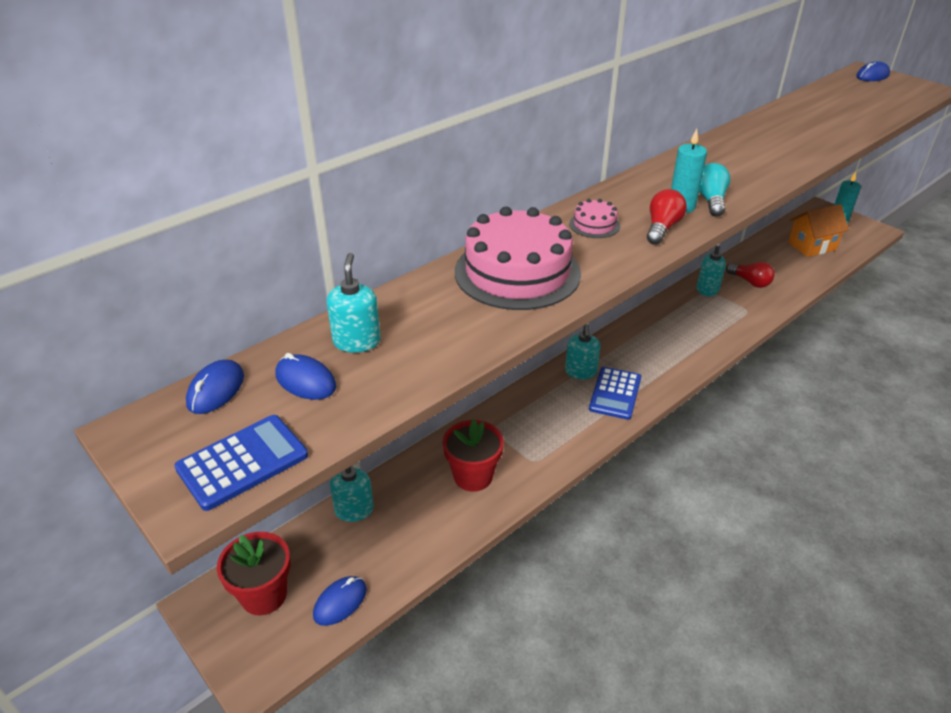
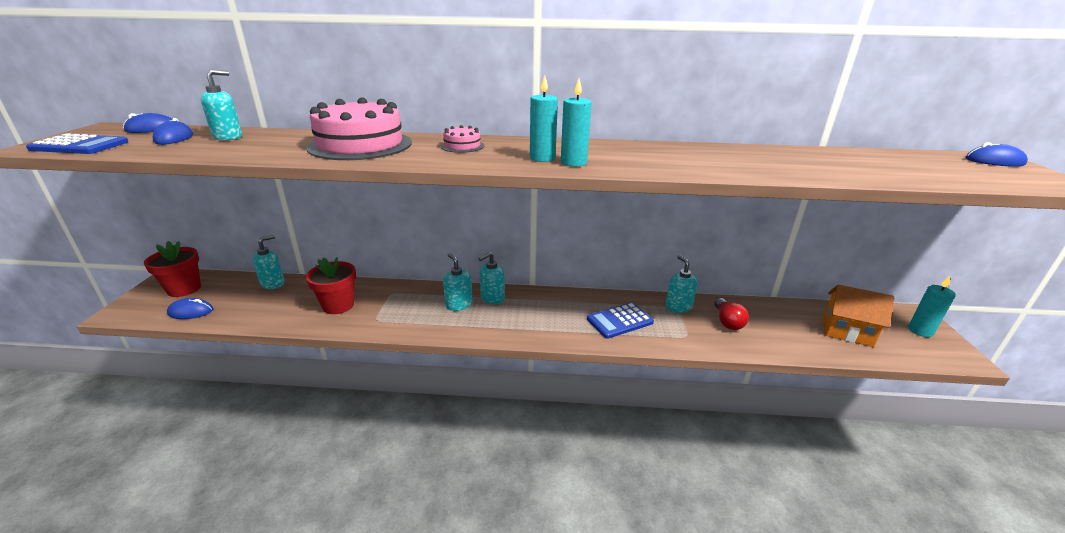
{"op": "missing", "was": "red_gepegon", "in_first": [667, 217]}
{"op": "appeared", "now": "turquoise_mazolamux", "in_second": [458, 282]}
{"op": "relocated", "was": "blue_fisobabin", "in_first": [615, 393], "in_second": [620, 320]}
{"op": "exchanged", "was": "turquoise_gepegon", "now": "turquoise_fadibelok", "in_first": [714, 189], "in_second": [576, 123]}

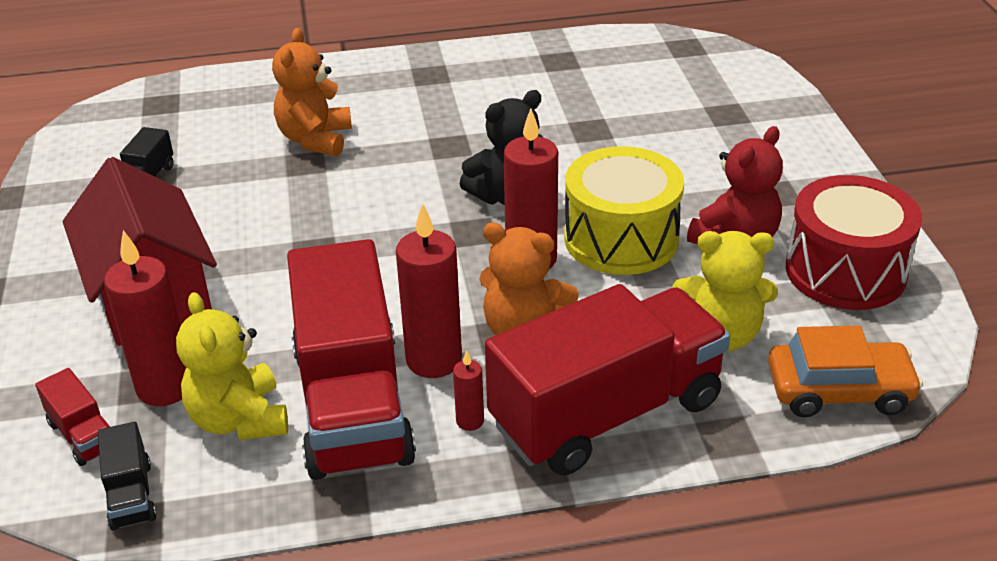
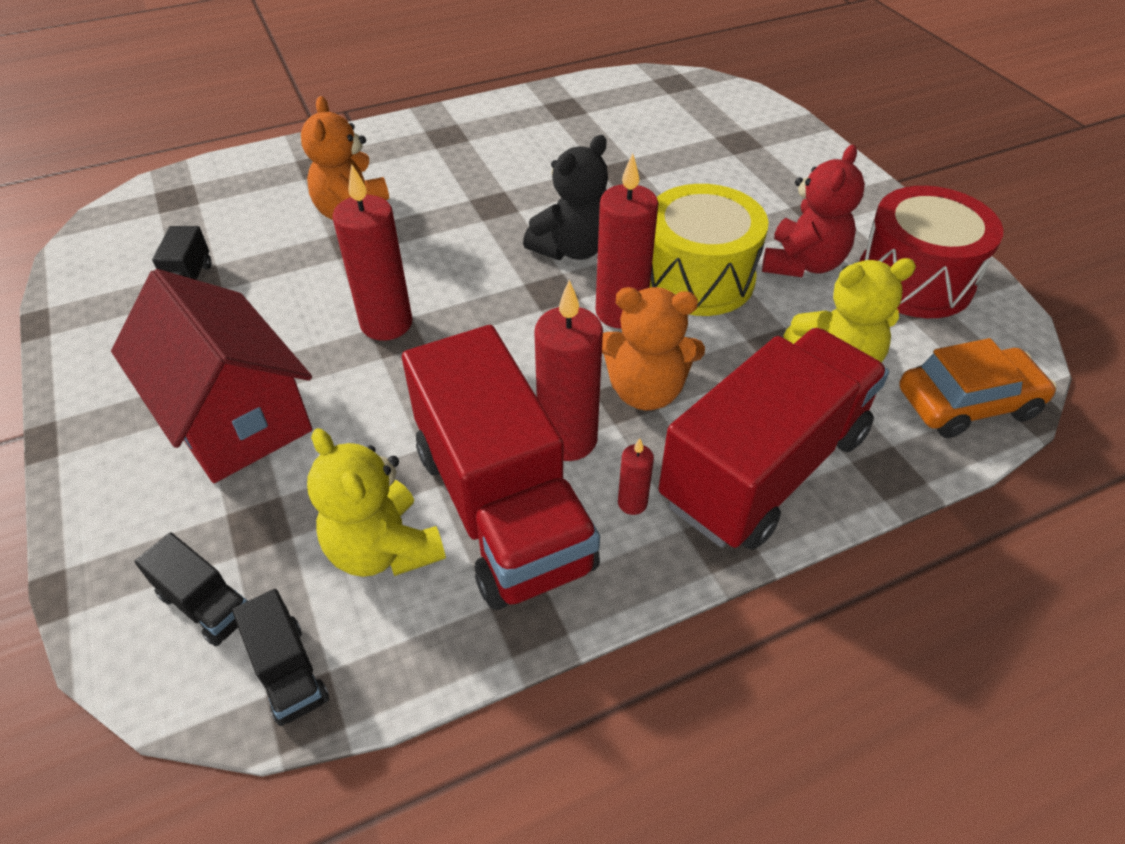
{"op": "relocated", "was": "red_fadibelok", "in_first": [145, 318], "in_second": [372, 252]}
{"op": "colour", "was": "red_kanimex", "now": "black_kanimex", "in_first": [72, 417], "in_second": [192, 589]}

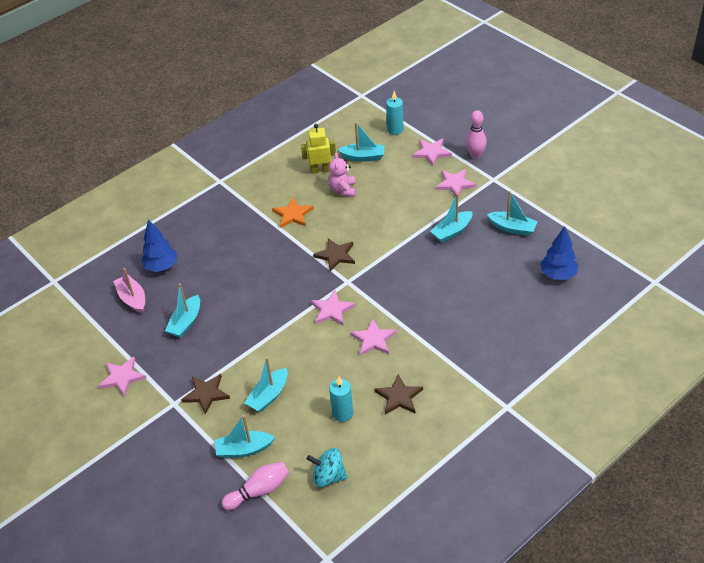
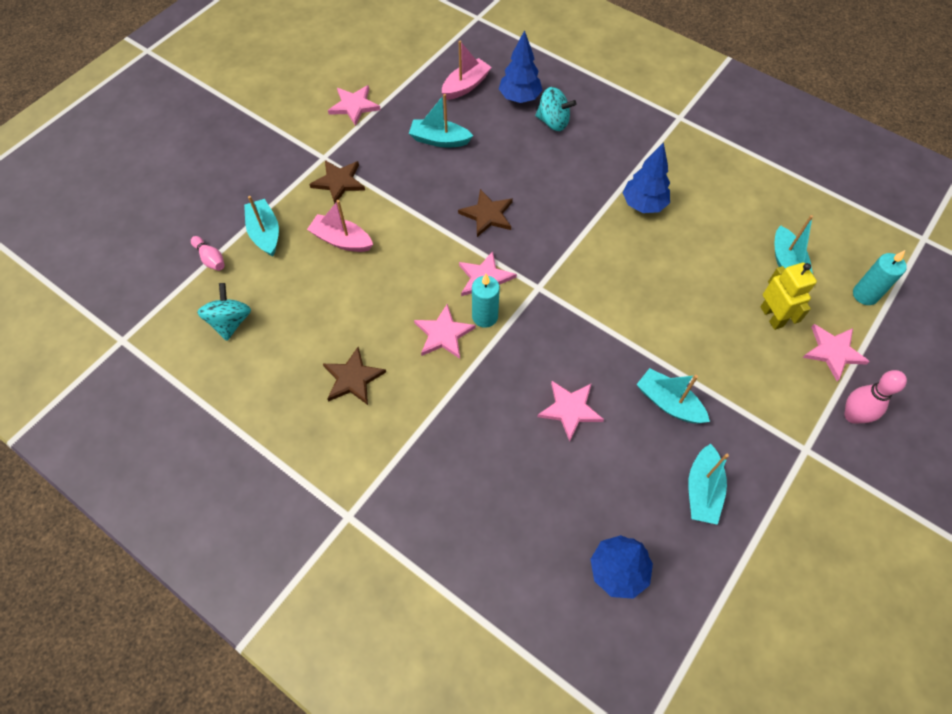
{"op": "missing", "was": "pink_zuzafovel", "in_first": [342, 175]}
{"op": "appeared", "now": "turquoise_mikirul", "in_second": [556, 109]}
{"op": "relocated", "was": "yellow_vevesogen", "in_first": [318, 149], "in_second": [788, 296]}
{"op": "relocated", "was": "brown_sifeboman", "in_first": [334, 254], "in_second": [485, 213]}
{"op": "relocated", "was": "turquoise_fadibelok", "in_first": [341, 399], "in_second": [486, 301]}
{"op": "relocated", "was": "pink_sifeboman", "in_first": [456, 183], "in_second": [570, 411]}
{"op": "exchanged", "was": "orange_sifeboman", "now": "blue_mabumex", "in_first": [293, 213], "in_second": [646, 177]}
{"op": "colour", "was": "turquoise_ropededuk", "now": "pink_ropededuk", "in_first": [266, 384], "in_second": [340, 226]}
{"op": "size", "was": "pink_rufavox", "in_first": [255, 486], "in_second": [208, 253], "ratio": 0.65}

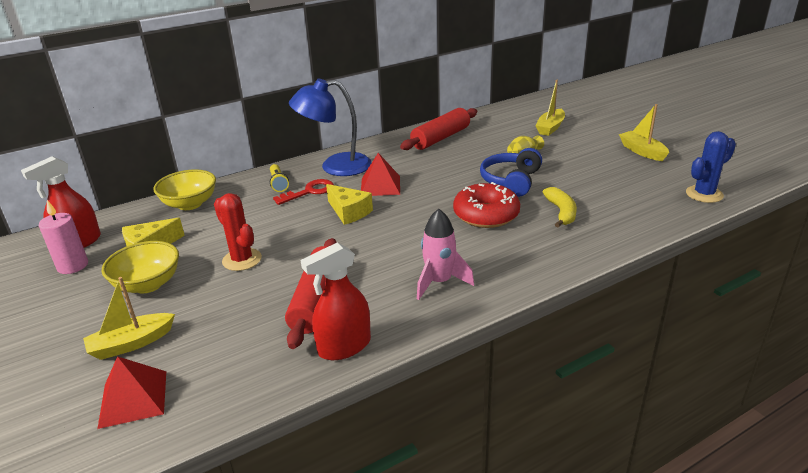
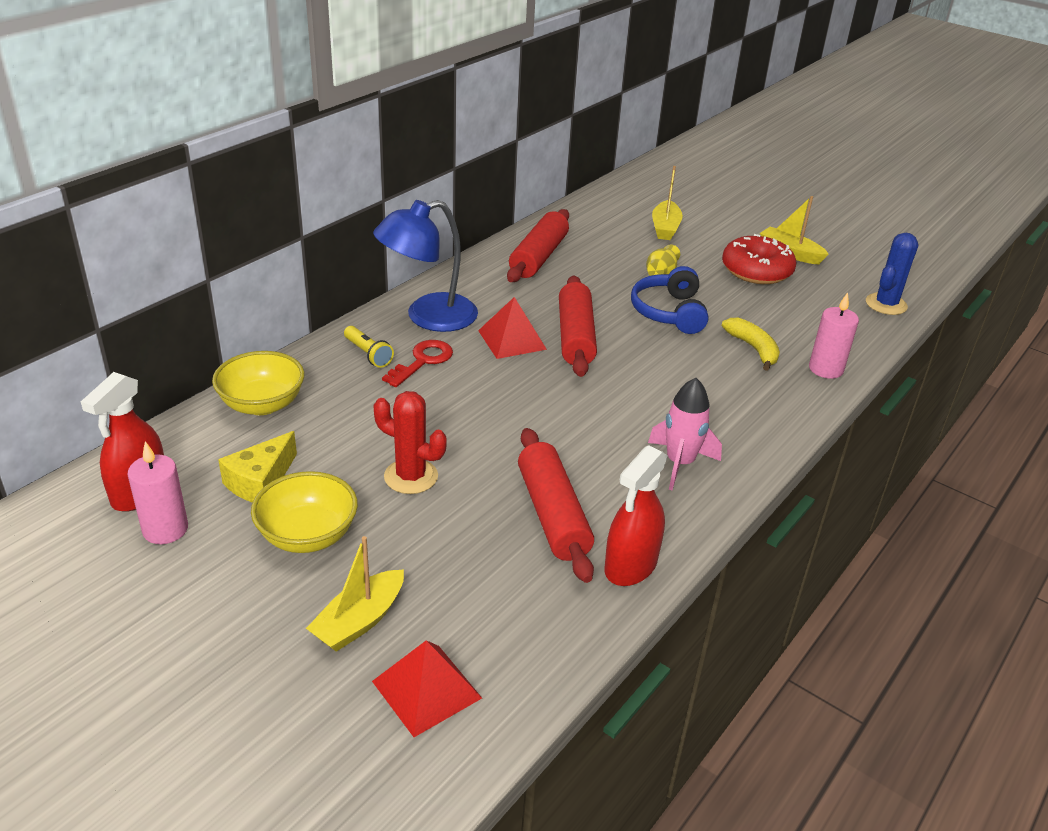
{"op": "missing", "was": "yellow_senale", "in_first": [349, 204]}
{"op": "appeared", "now": "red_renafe", "in_second": [578, 326]}
{"op": "appeared", "now": "pink_fadibelok", "in_second": [834, 335]}
{"op": "relocated", "was": "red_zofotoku", "in_first": [486, 205], "in_second": [759, 259]}

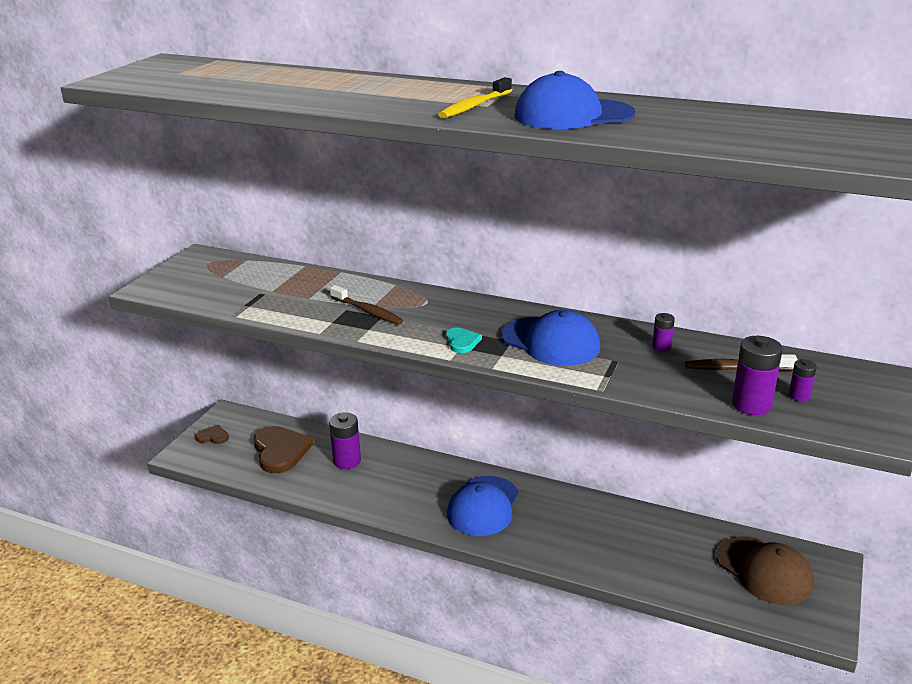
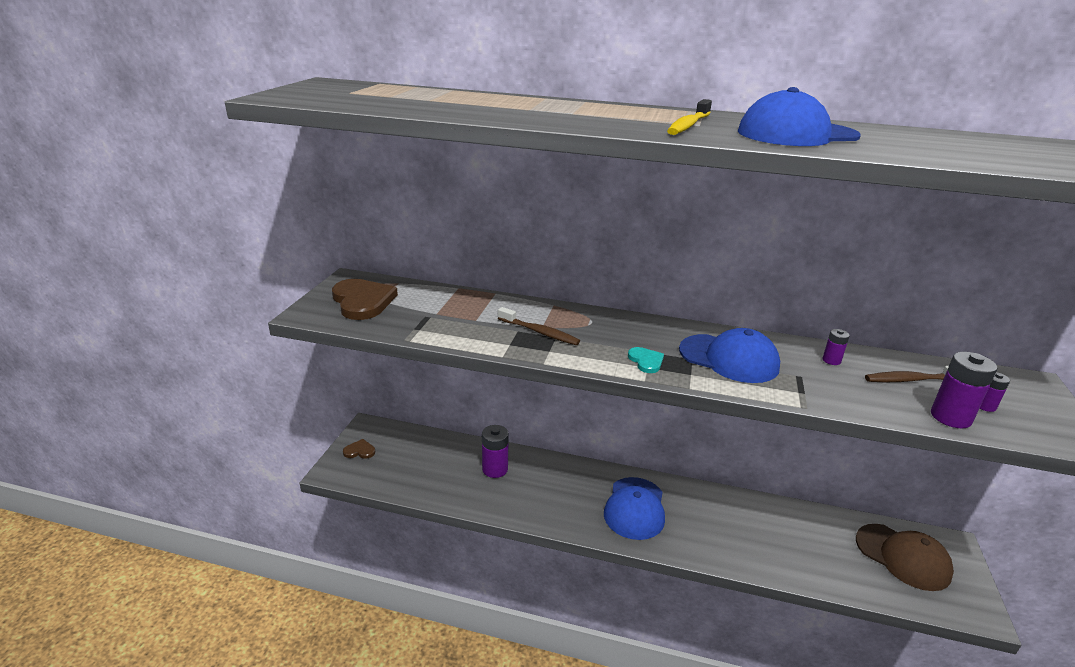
{"op": "relocated", "was": "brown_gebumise", "in_first": [284, 449], "in_second": [365, 299]}

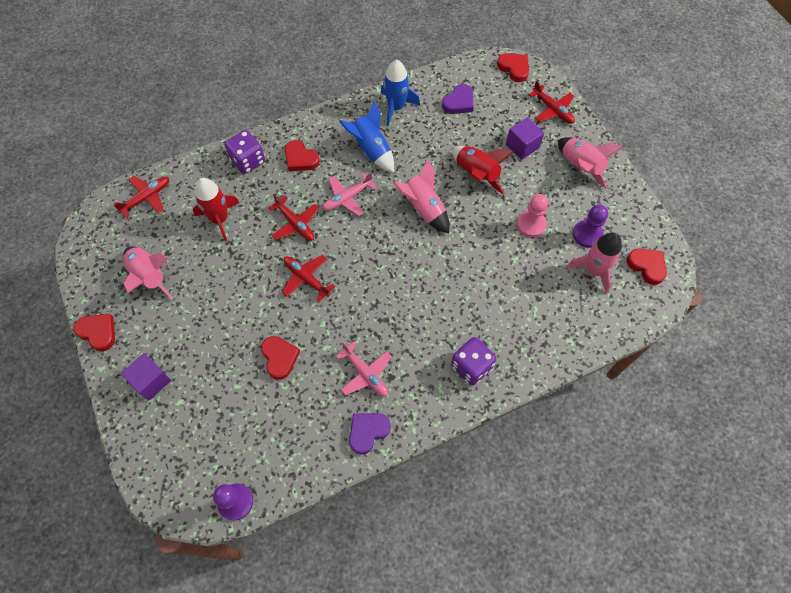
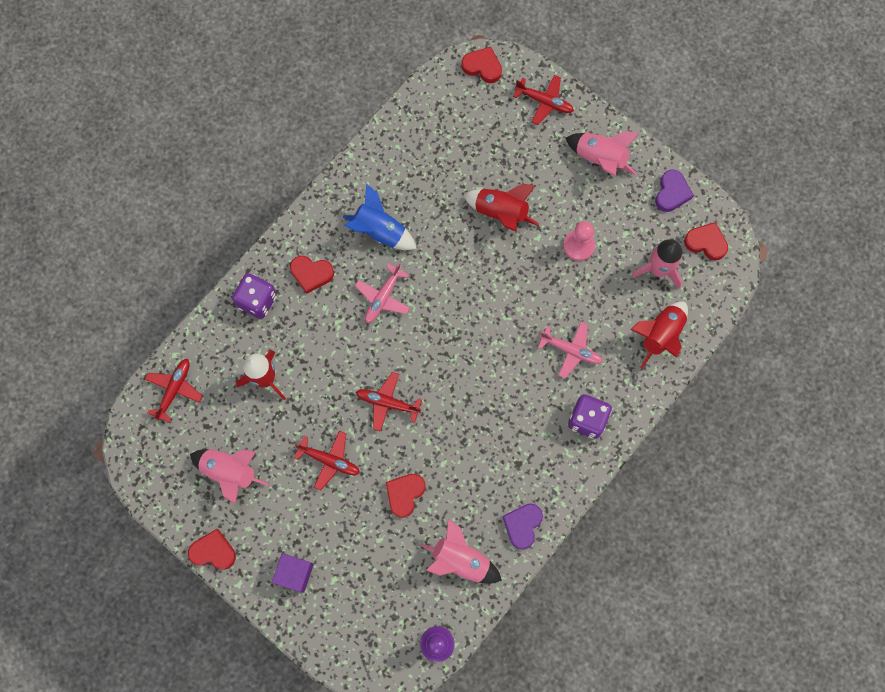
{"op": "missing", "was": "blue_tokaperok", "in_first": [400, 92]}
{"op": "missing", "was": "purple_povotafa", "in_first": [525, 138]}
{"op": "missing", "was": "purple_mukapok", "in_first": [590, 226]}
{"op": "appeared", "now": "red_tokaperok", "in_second": [659, 334]}
{"op": "relocated", "was": "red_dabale", "in_first": [293, 217], "in_second": [327, 461]}
{"op": "relocated", "was": "pink_dabale", "in_first": [364, 369], "in_second": [570, 350]}
{"op": "relocated", "was": "pink_tokaperok", "in_first": [421, 196], "in_second": [461, 551]}
{"op": "relocated", "was": "purple_gebumise", "in_first": [457, 99], "in_second": [674, 190]}
{"op": "spun", "was": "red_gebumise", "in_first": [280, 358], "in_second": [406, 496], "clockwise": -105}

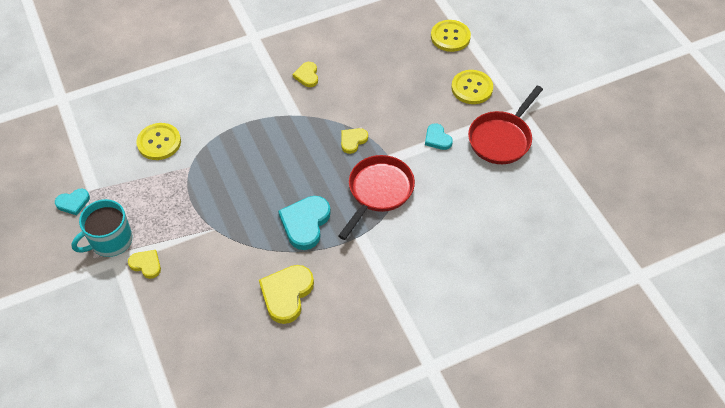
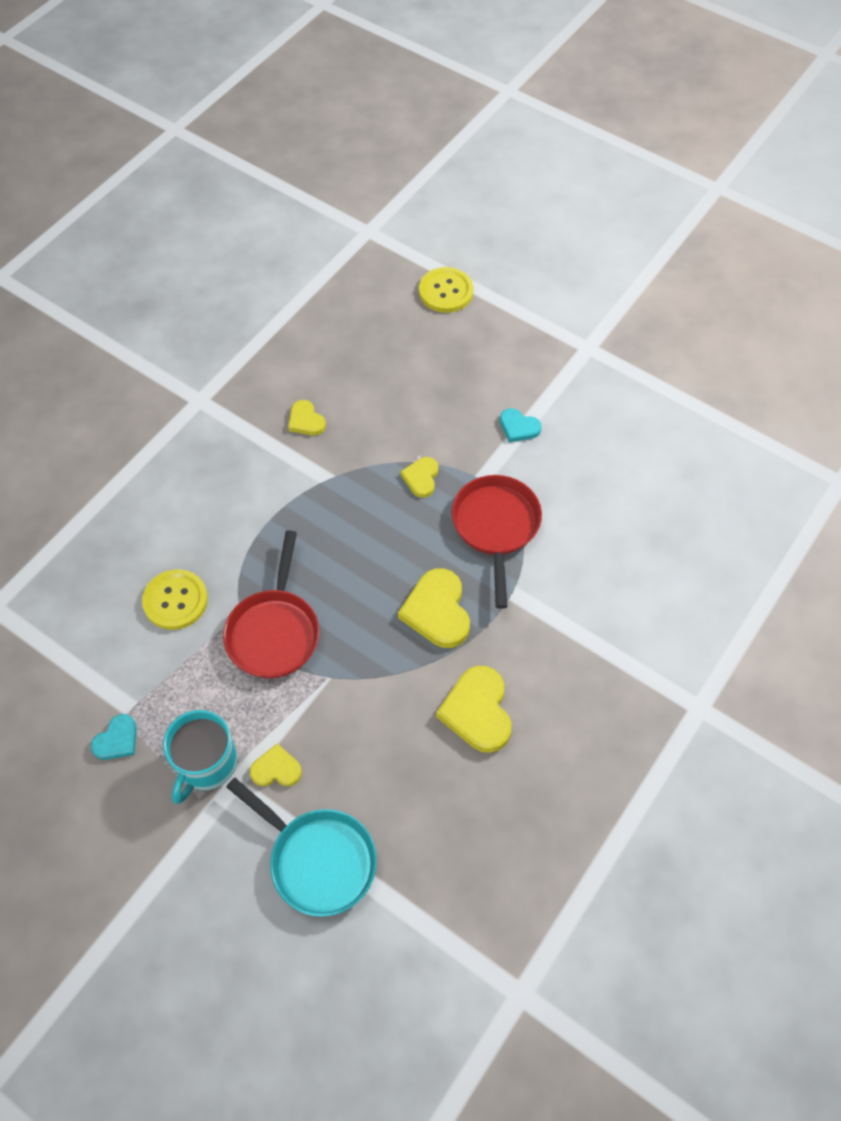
{"op": "missing", "was": "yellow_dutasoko", "in_first": [472, 87]}
{"op": "appeared", "now": "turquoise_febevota", "in_second": [301, 847]}
{"op": "relocated", "was": "red_febevota", "in_first": [505, 125], "in_second": [271, 604]}
{"op": "colour", "was": "turquoise_gebumise", "now": "yellow_gebumise", "in_first": [304, 223], "in_second": [434, 608]}

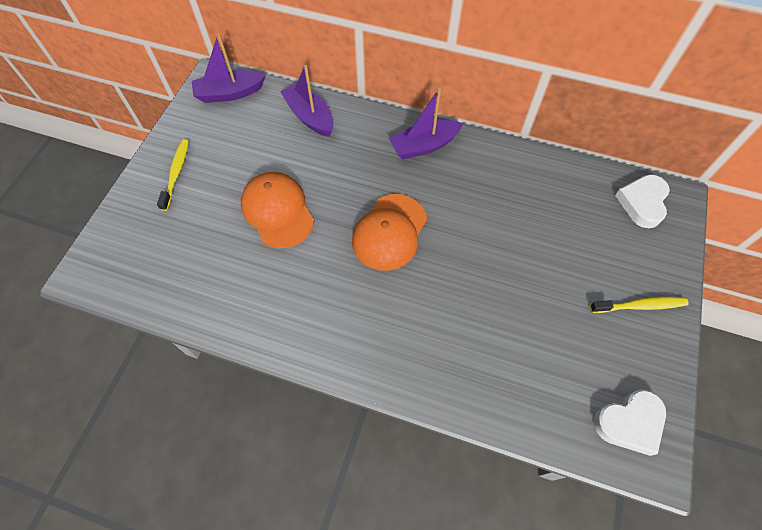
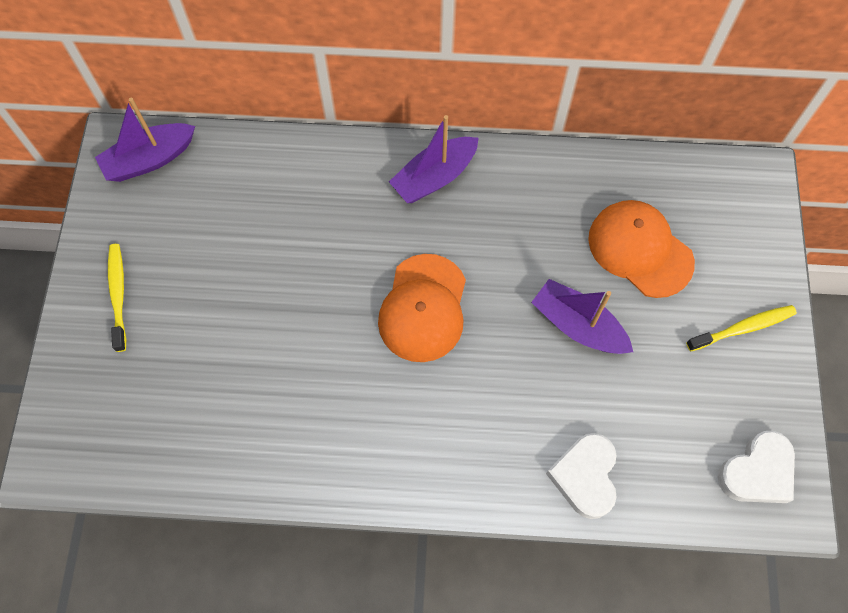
{"op": "relocated", "was": "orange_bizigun", "in_first": [277, 210], "in_second": [641, 249]}
{"op": "relocated", "was": "purple_ropededuk", "in_first": [307, 101], "in_second": [582, 316]}
{"op": "relocated", "was": "white_gebumise", "in_first": [642, 201], "in_second": [581, 476]}

